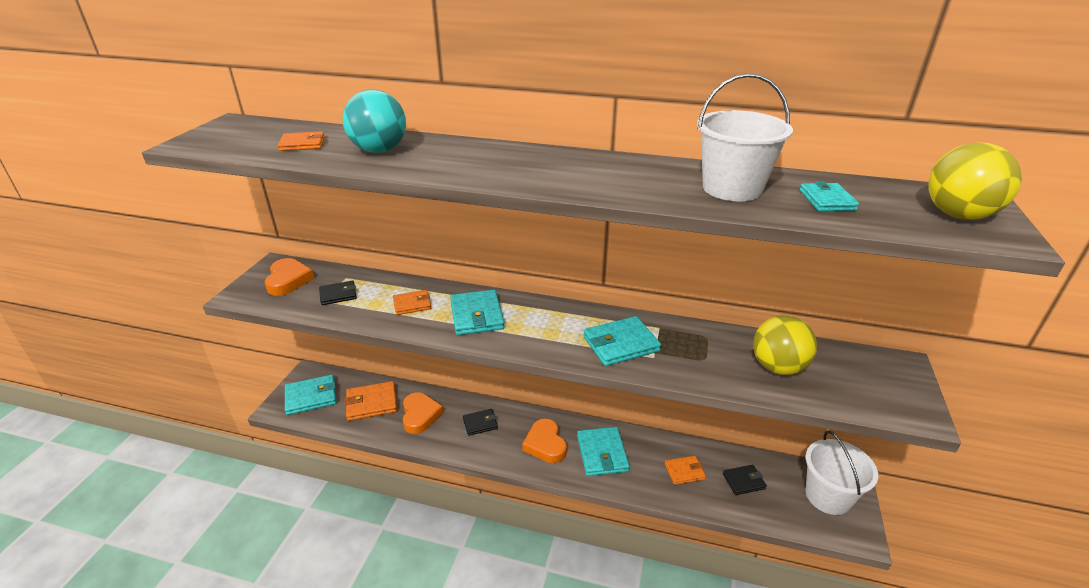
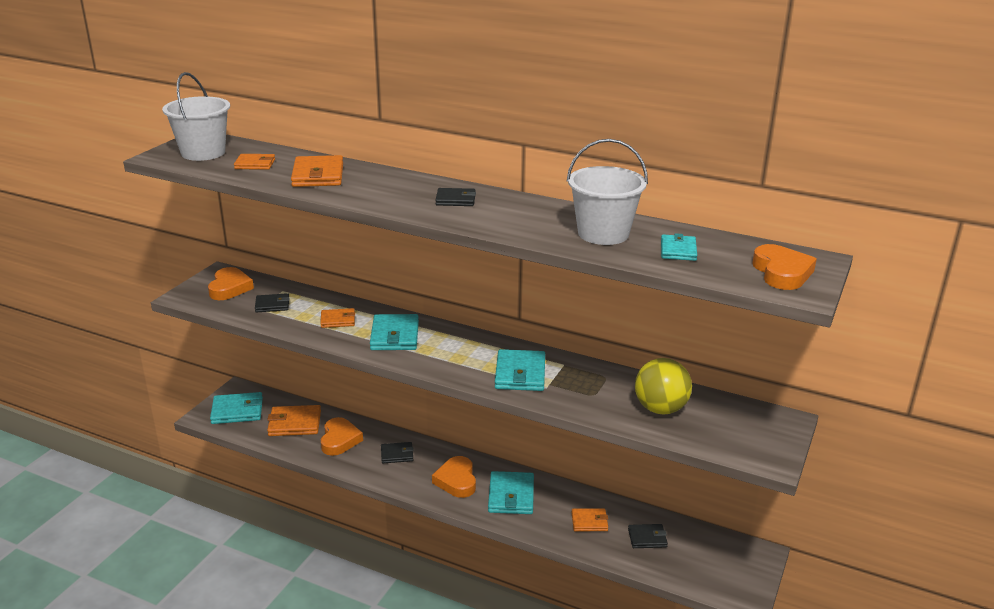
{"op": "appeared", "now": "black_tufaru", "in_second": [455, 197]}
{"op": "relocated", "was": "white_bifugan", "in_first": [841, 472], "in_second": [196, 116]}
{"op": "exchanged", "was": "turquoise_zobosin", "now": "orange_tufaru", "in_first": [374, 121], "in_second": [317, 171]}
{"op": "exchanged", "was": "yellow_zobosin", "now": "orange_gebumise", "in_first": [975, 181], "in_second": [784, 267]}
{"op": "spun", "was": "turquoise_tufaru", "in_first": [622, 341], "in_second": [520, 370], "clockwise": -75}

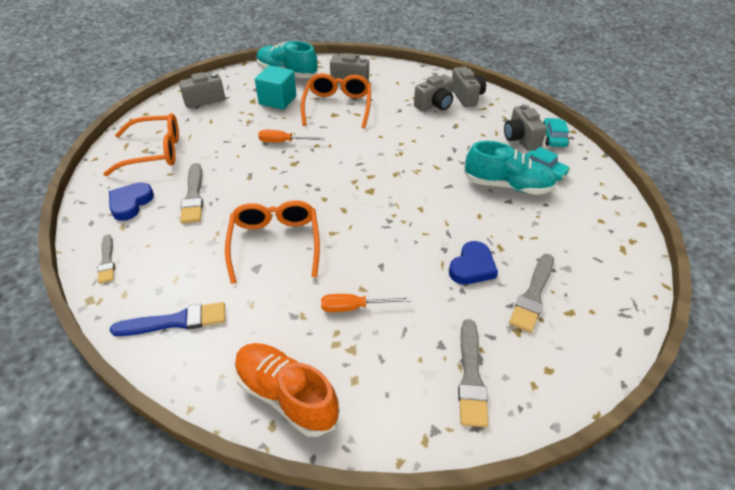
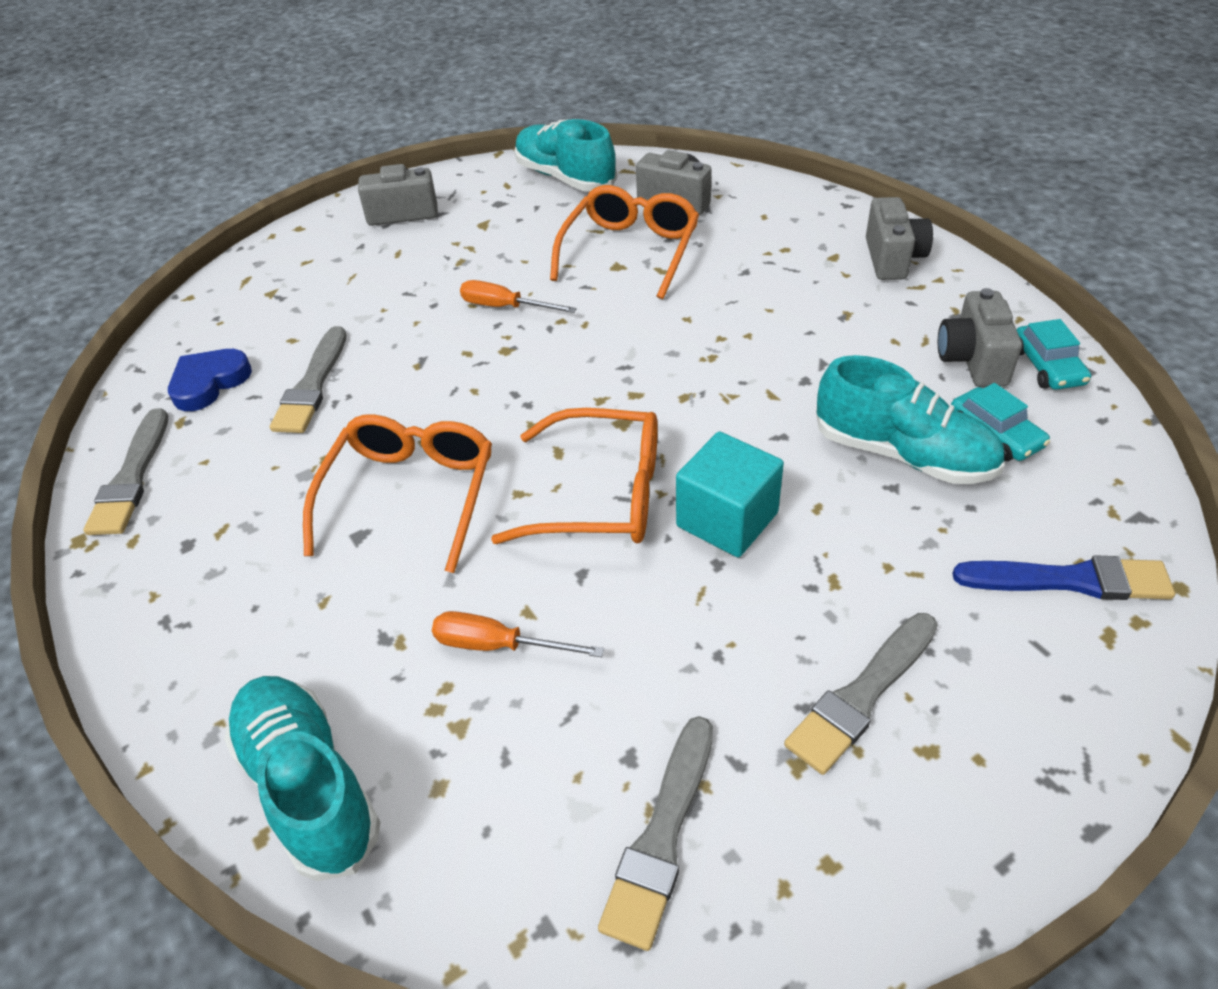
{"op": "missing", "was": "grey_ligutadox", "in_first": [434, 93]}
{"op": "missing", "was": "blue_gebumise", "in_first": [473, 262]}
{"op": "relocated", "was": "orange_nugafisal", "in_first": [141, 144], "in_second": [574, 476]}
{"op": "relocated", "was": "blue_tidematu", "in_first": [167, 319], "in_second": [1063, 577]}
{"op": "relocated", "was": "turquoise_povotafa", "in_first": [276, 87], "in_second": [730, 494]}
{"op": "colour", "was": "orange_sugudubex", "now": "turquoise_sugudubex", "in_first": [287, 390], "in_second": [302, 778]}
{"op": "spun", "was": "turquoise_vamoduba", "in_first": [556, 132], "in_second": [1053, 354], "clockwise": 150}
{"op": "size", "was": "grey_tidematu", "in_first": [106, 258], "in_second": [126, 471], "ratio": 1.53}

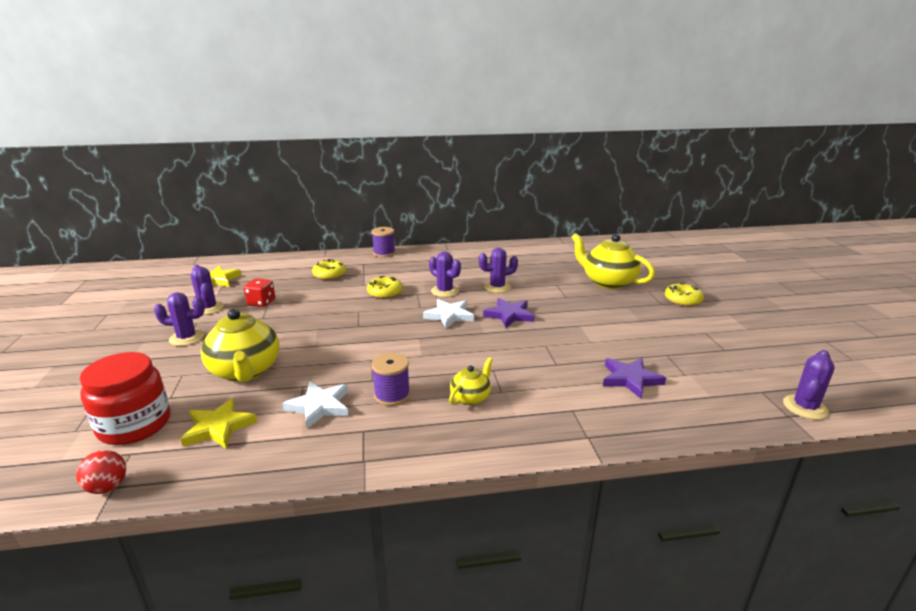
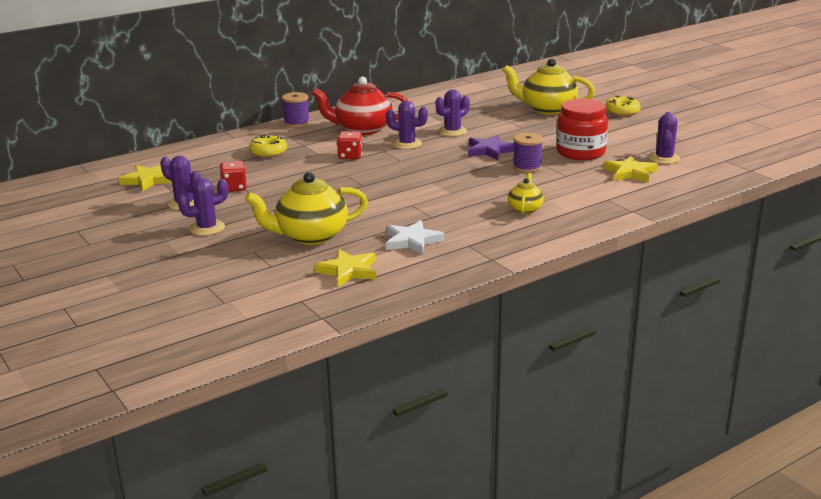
{"op": "missing", "was": "red_zobosin", "in_first": [101, 472]}
{"op": "missing", "was": "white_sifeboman", "in_first": [448, 314]}
{"op": "appeared", "now": "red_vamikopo", "in_second": [360, 106]}
{"op": "relocated", "was": "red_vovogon", "in_first": [125, 398], "in_second": [582, 129]}
{"op": "relocated", "was": "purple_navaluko", "in_first": [390, 379], "in_second": [528, 153]}
{"op": "relocated", "was": "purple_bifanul", "in_first": [809, 385], "in_second": [664, 138]}
{"op": "exchanged", "was": "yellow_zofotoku", "now": "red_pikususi", "in_first": [385, 287], "in_second": [350, 145]}
{"op": "colour", "was": "purple_sifeboman", "now": "yellow_sifeboman", "in_first": [634, 378], "in_second": [631, 169]}
{"op": "spun", "was": "yellow_vamikopo", "in_first": [240, 345], "in_second": [306, 208], "clockwise": 120}

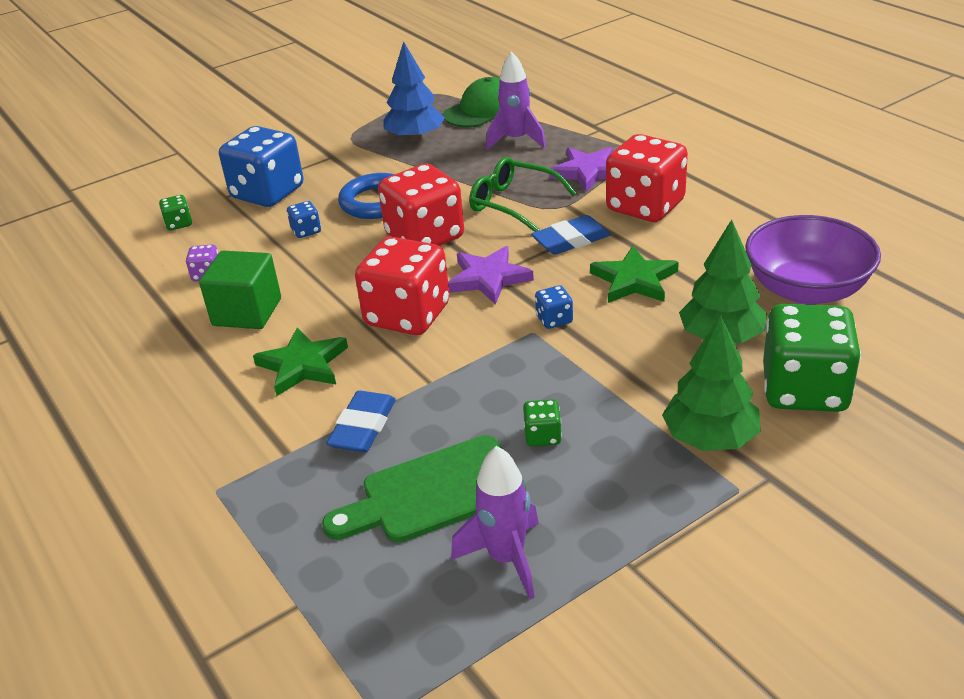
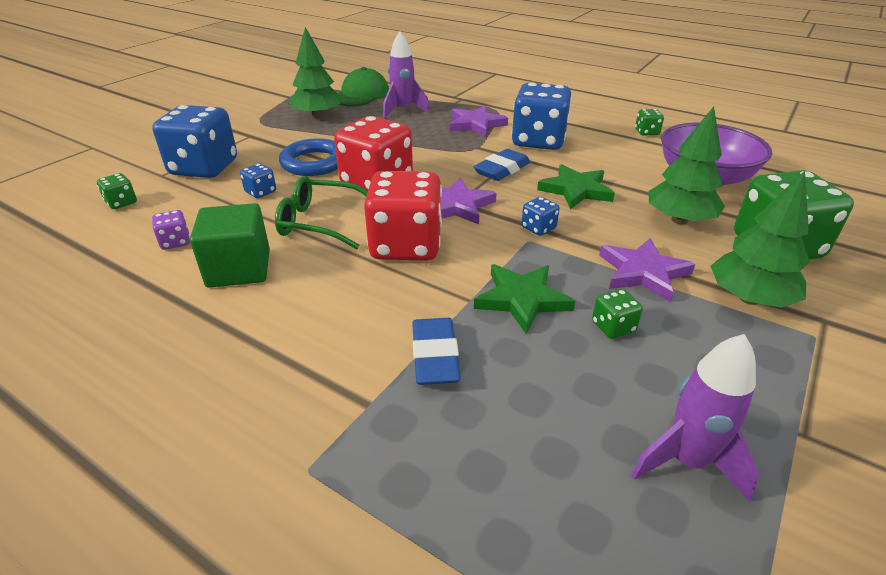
{"op": "missing", "was": "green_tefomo", "in_first": [424, 489]}
{"op": "appeared", "now": "purple_sifeboman", "in_second": [647, 270]}
{"op": "appeared", "now": "green_pikususi", "in_second": [649, 122]}
{"op": "relocated", "was": "green_sifeboman", "in_first": [300, 361], "in_second": [524, 299]}
{"op": "relocated", "was": "green_nugafisal", "in_first": [522, 194], "in_second": [321, 212]}
{"op": "colour", "was": "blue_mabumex", "now": "green_mabumex", "in_first": [414, 91], "in_second": [315, 73]}
{"op": "colour", "was": "red_pikususi", "now": "blue_pikususi", "in_first": [647, 178], "in_second": [541, 116]}

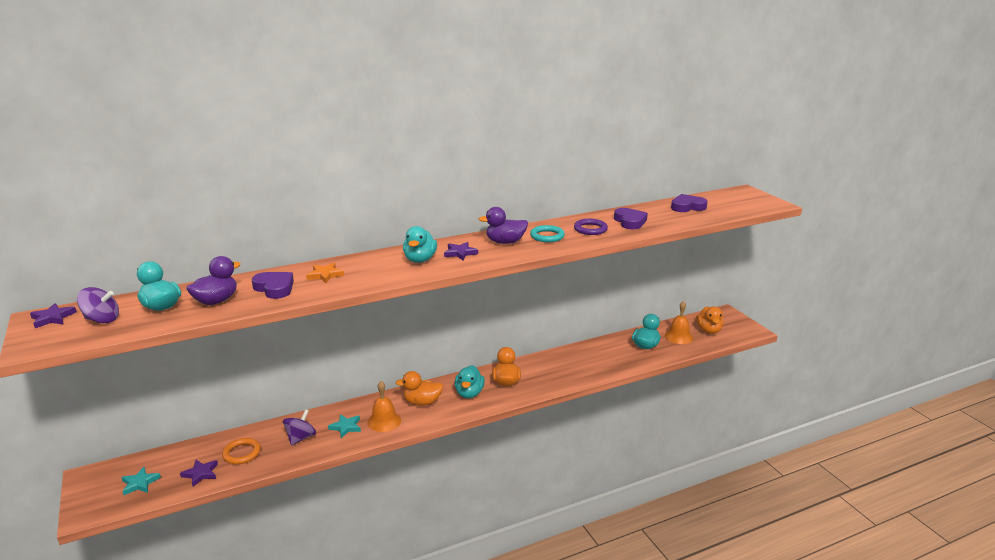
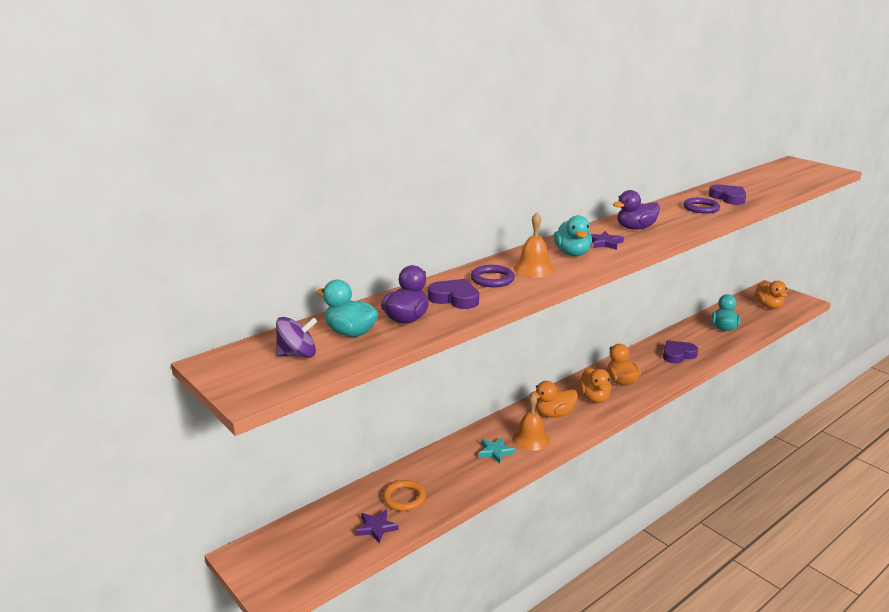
{"op": "missing", "was": "purple_sifeboman", "in_first": [53, 315]}
{"op": "missing", "was": "turquoise_sifeboman", "in_first": [141, 481]}
{"op": "missing", "was": "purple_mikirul", "in_first": [299, 427]}
{"op": "missing", "was": "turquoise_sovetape", "in_first": [547, 233]}
{"op": "relocated", "was": "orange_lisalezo", "in_first": [679, 322], "in_second": [534, 245]}
{"op": "relocated", "was": "purple_gebumise", "in_first": [689, 203], "in_second": [680, 351]}
{"op": "exchanged", "was": "orange_sifeboman", "now": "purple_sovetape", "in_first": [325, 273], "in_second": [493, 276]}
{"op": "colour", "was": "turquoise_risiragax", "now": "orange_risiragax", "in_first": [470, 381], "in_second": [594, 385]}

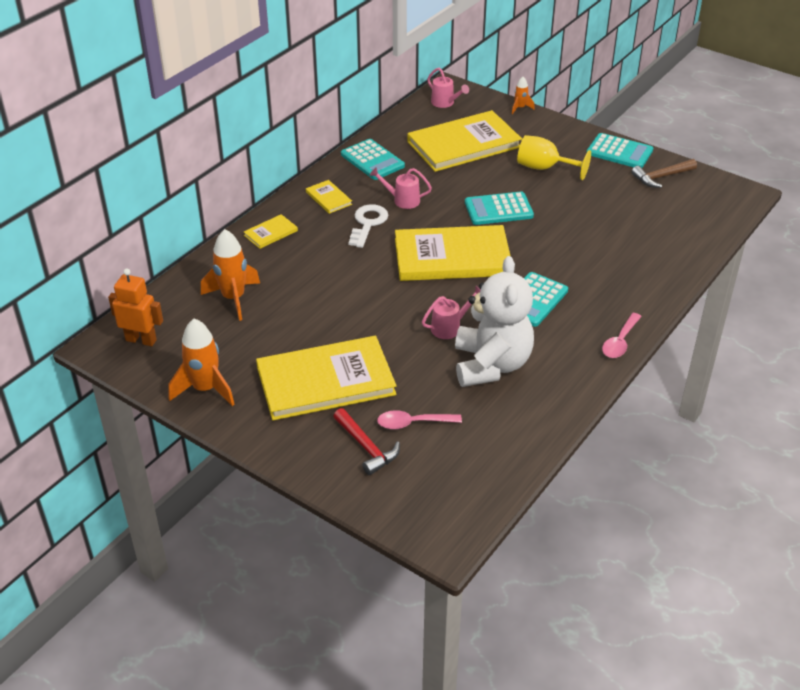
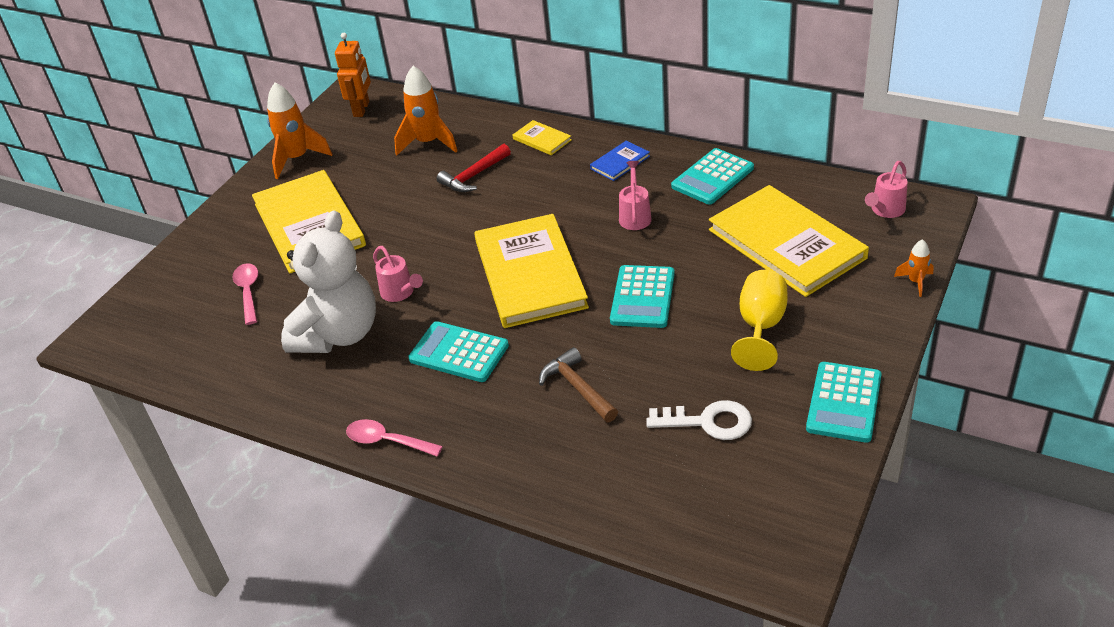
{"op": "relocated", "was": "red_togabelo", "in_first": [366, 441], "in_second": [474, 168]}
{"op": "relocated", "was": "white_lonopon", "in_first": [368, 226], "in_second": [699, 420]}
{"op": "relocated", "was": "brown_togabelo", "in_first": [664, 173], "in_second": [578, 384]}
{"op": "colour", "was": "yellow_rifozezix", "now": "blue_rifozezix", "in_first": [329, 197], "in_second": [620, 160]}
{"op": "spun", "was": "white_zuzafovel", "in_first": [494, 321], "in_second": [328, 281], "clockwise": -60}
{"op": "spun", "was": "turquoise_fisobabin", "in_first": [499, 208], "in_second": [642, 296], "clockwise": -150}

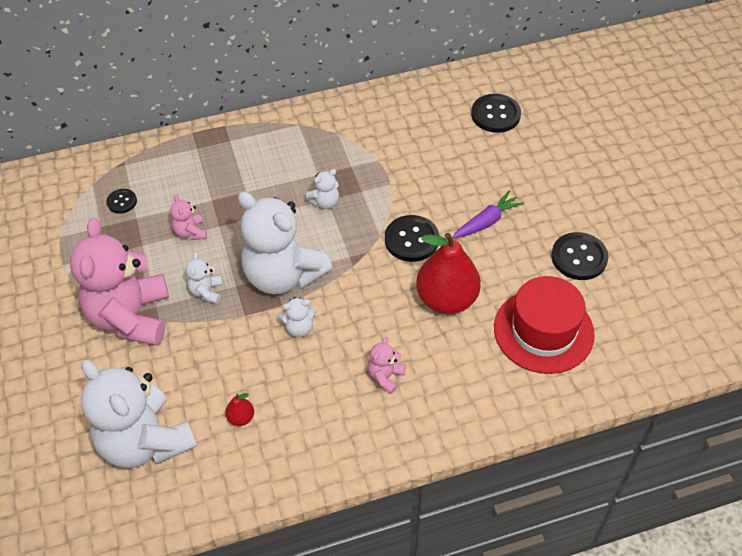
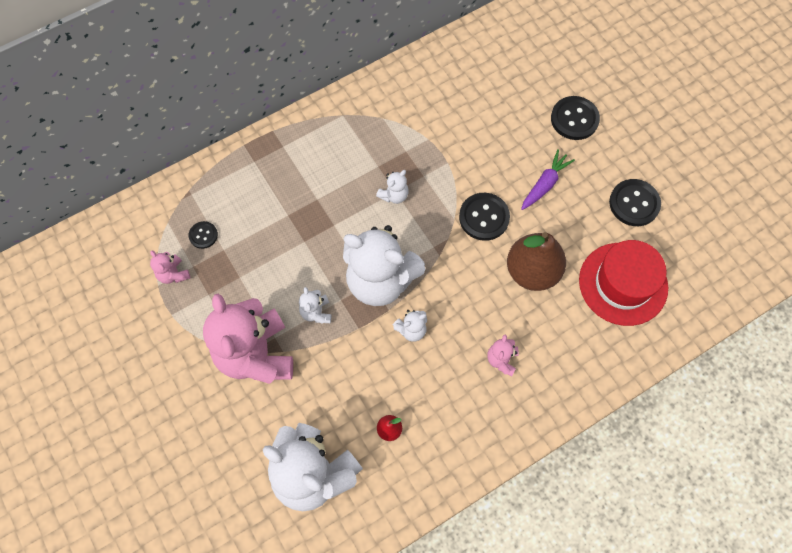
{"op": "relocated", "was": "pink_zuzafovel", "in_first": [188, 217], "in_second": [170, 267]}
{"op": "relocated", "was": "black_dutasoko", "in_first": [496, 113], "in_second": [575, 118]}
{"op": "colour", "was": "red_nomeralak", "now": "brown_nomeralak", "in_first": [448, 273], "in_second": [536, 261]}

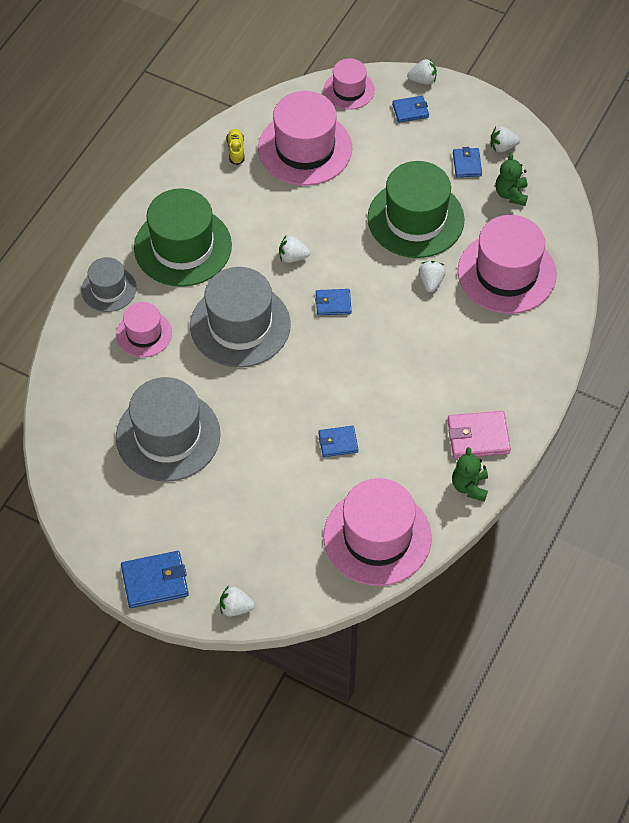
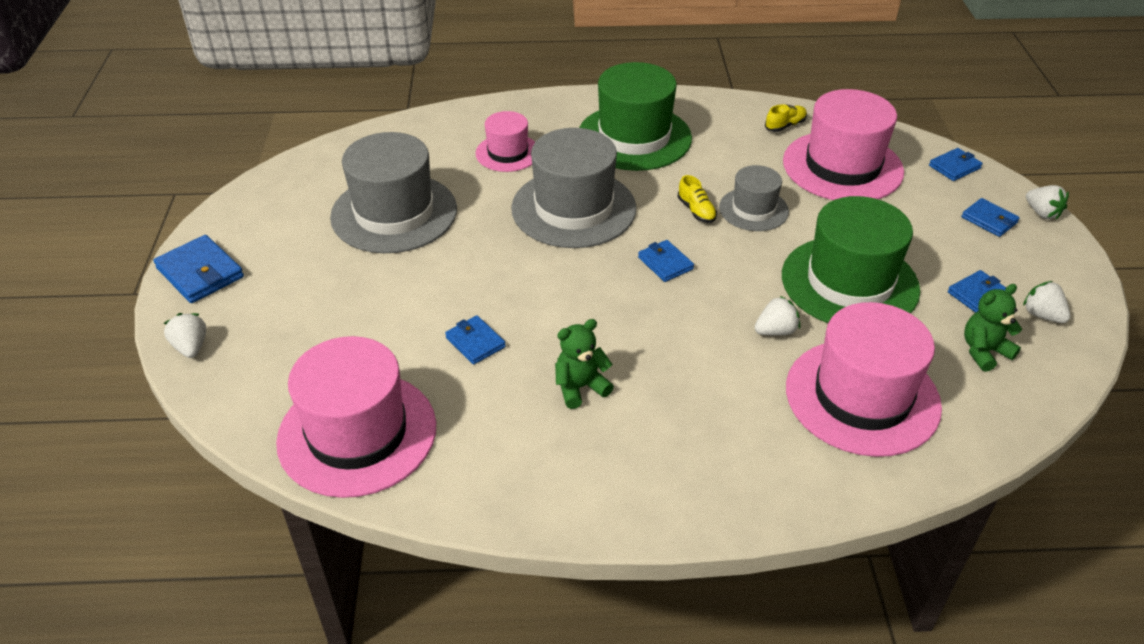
{"op": "missing", "was": "pink_tufaru", "in_first": [479, 435]}
{"op": "relocated", "was": "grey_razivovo", "in_first": [108, 284], "in_second": [754, 198]}
{"op": "relocated", "was": "green_zuzafovel", "in_first": [470, 474], "in_second": [584, 364]}
{"op": "exchanged", "was": "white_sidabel", "now": "yellow_sugudubex", "in_first": [294, 249], "in_second": [697, 199]}
{"op": "exchanged", "was": "pink_razivovo", "now": "blue_tufaru", "in_first": [349, 84], "in_second": [956, 164]}

